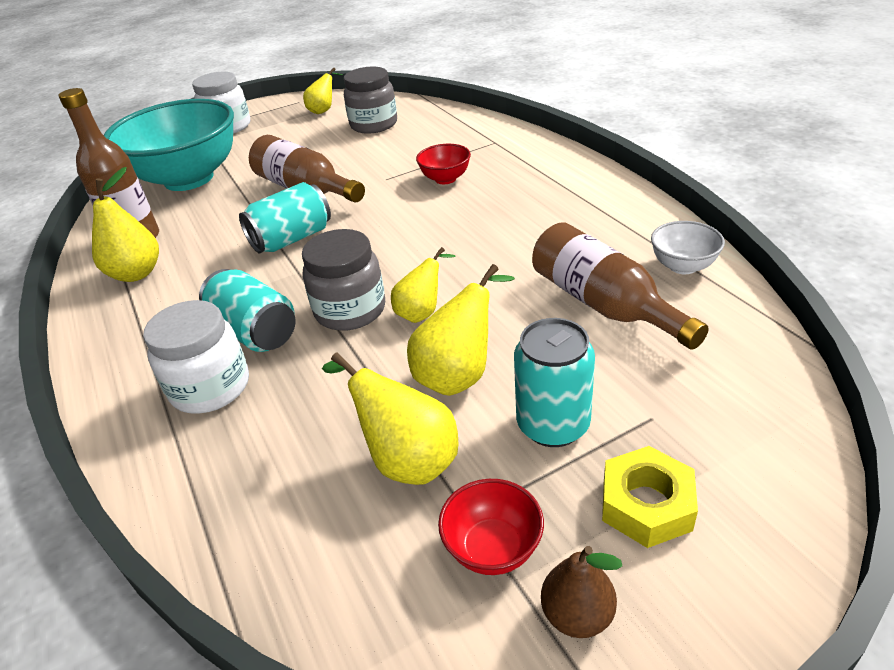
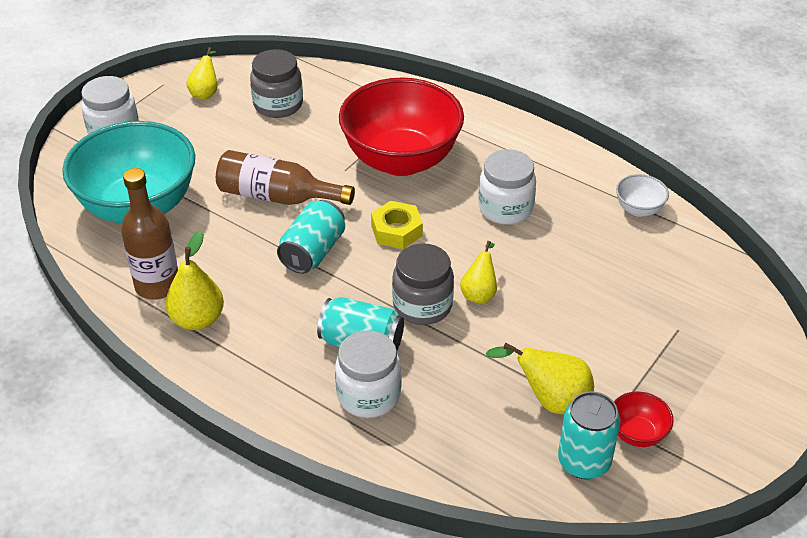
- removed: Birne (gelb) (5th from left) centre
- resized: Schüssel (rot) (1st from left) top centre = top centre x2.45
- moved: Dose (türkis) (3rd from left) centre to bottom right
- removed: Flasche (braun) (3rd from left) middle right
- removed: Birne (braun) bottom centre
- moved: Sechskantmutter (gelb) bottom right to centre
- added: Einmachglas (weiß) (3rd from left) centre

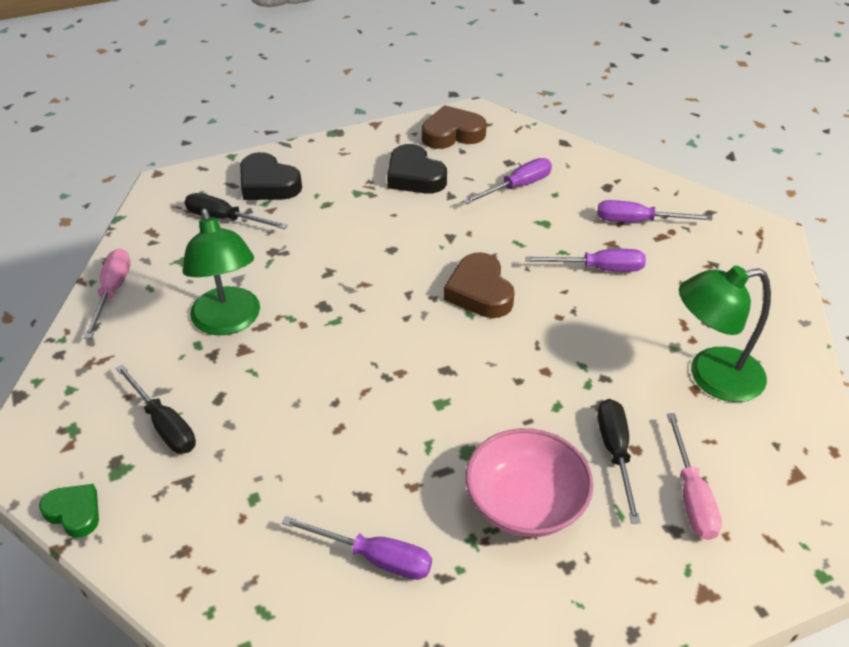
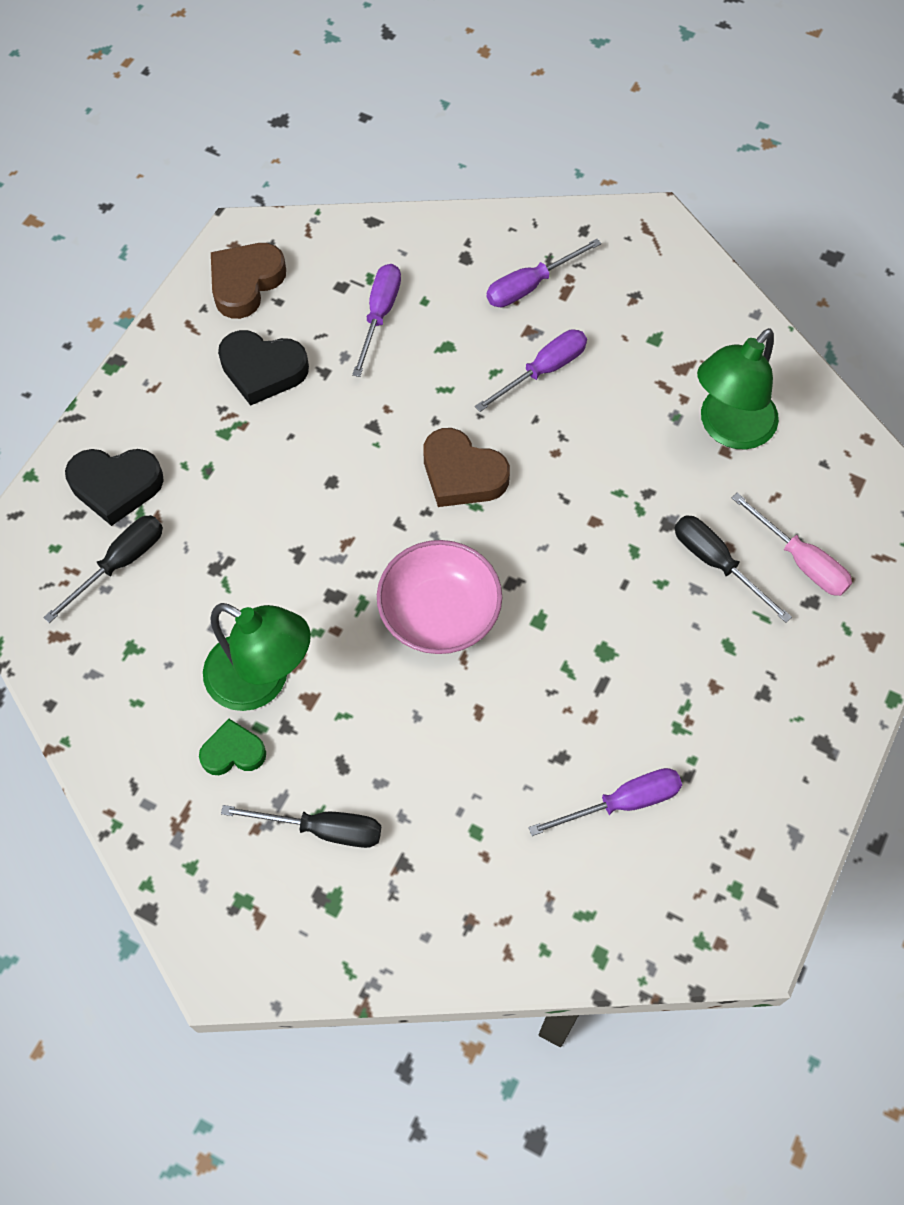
- moved: Herz (grün) bottom left to middle left
- removed: Schraubenzieher (rosa) (1st from left) middle left
- turned: Schraubenzieher (schwarz) (2nd from left in the first image) top left = middle left 150 degrees clockwise
- moved: Schüssel (rosa) bottom centre to centre

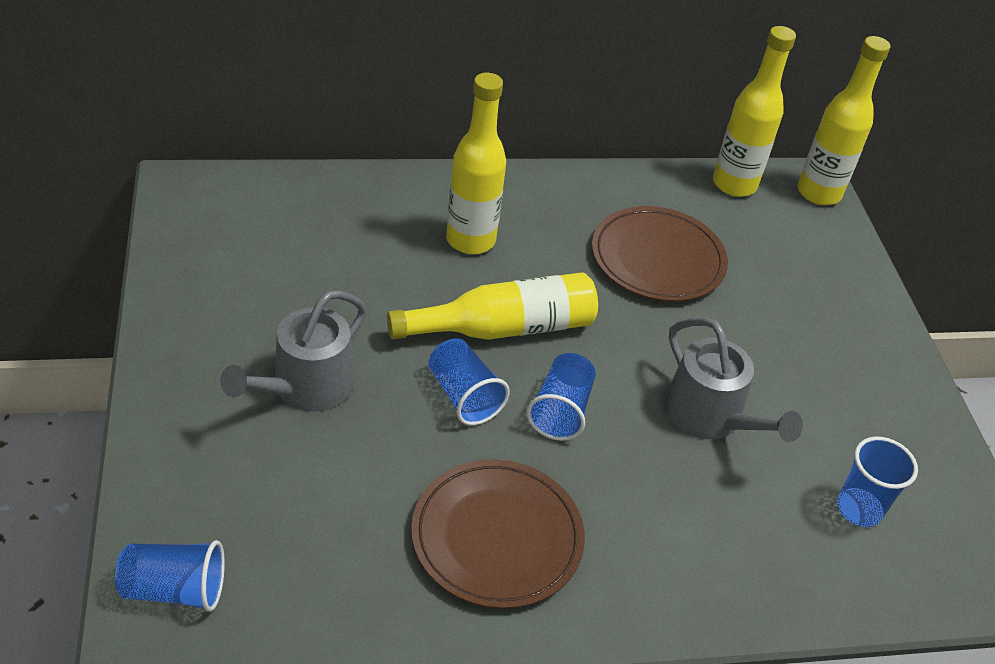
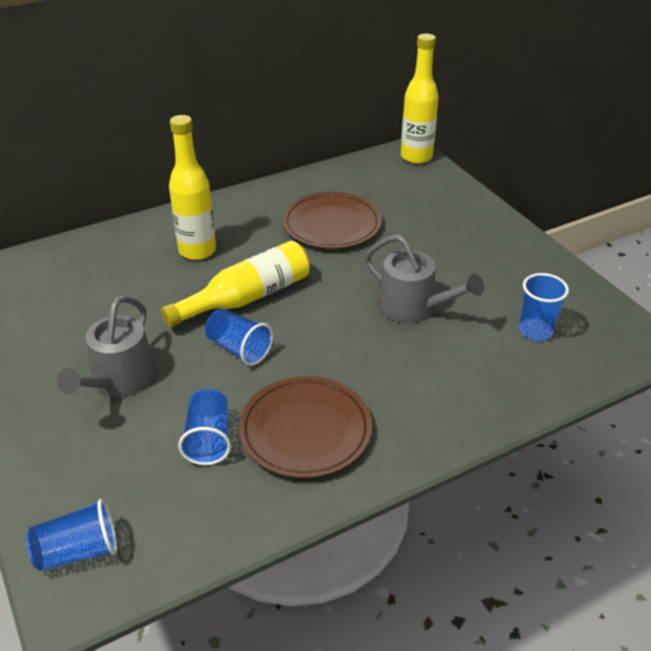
- moved: Becher (blau) (3rd from left in the first image) centre to Becher (blau) (2nd from left) middle left
- removed: Flasche (gelb) (3rd from left) top right

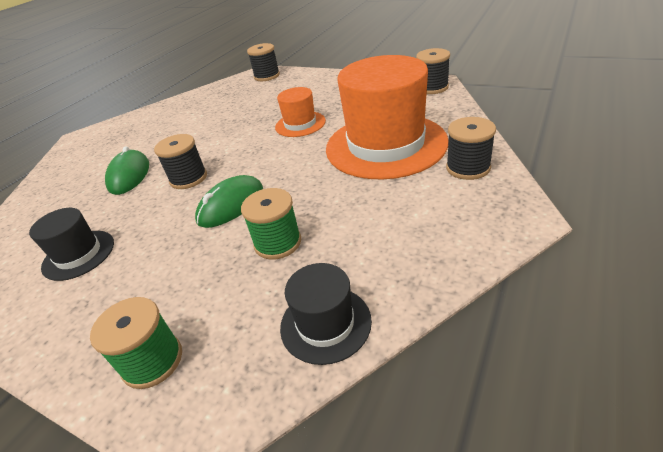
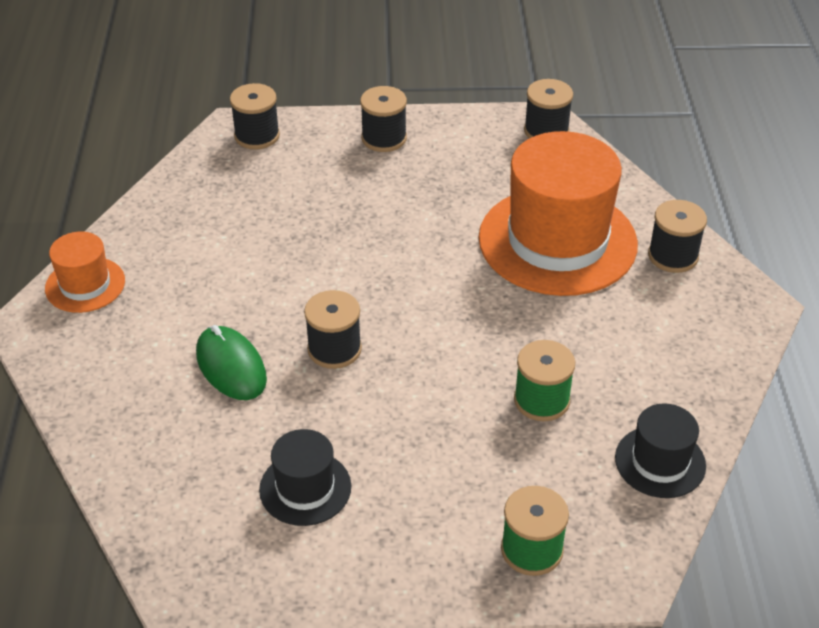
- removed: Computermaus (grün) (2nd from left) centre
- moved: Hut (orange) (1st from left) top centre to middle left
- added: Garnrolle (schwarz) (3rd from left) top centre

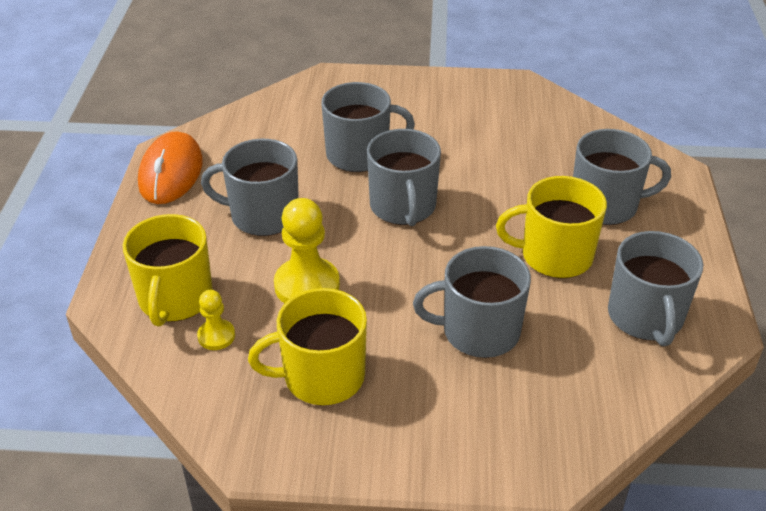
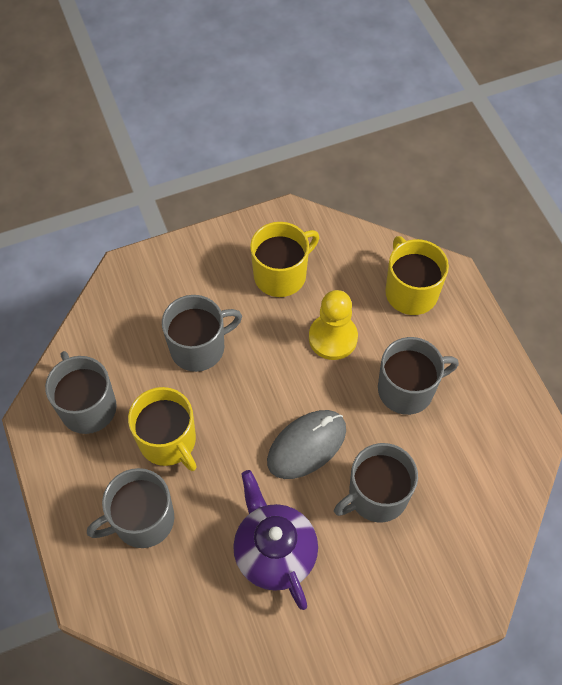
- removed: Computermaus (orange) top left
- removed: Bauer (gelb) (1st from left) middle left
- replaced: Tasse (grau) (3rd from left) centre to Computermaus (grau) centre
- turned: Tasse (gelb) (3rd from left in the first image) middle right = middle left 75 degrees clockwise
- added: Teekanne (lila) bottom centre

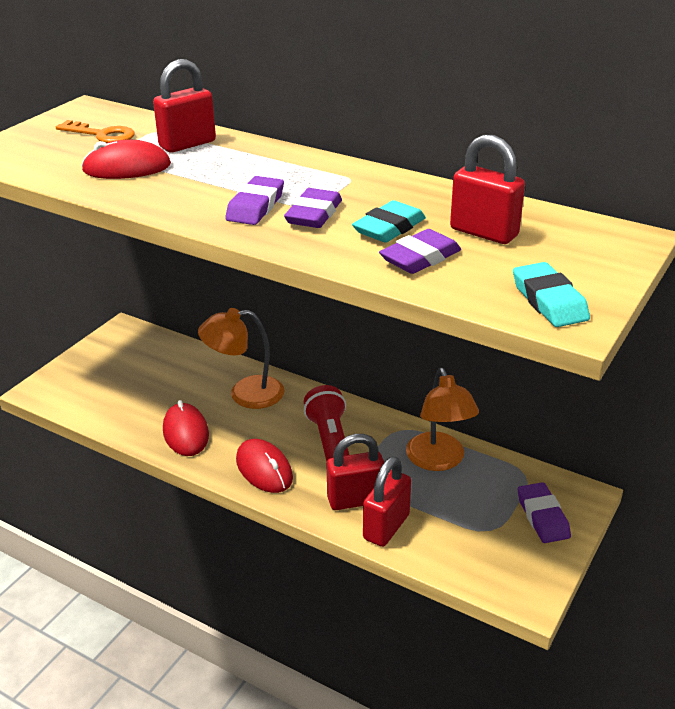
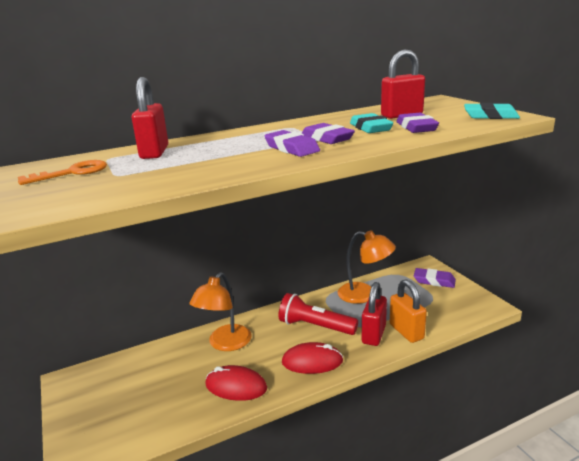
- removed: Computermaus (rot) (1st from left) top left
- recoloured: Vorhängeschloss (rot) (3rd from left) bottom centre to Vorhängeschloss (orange) bottom right

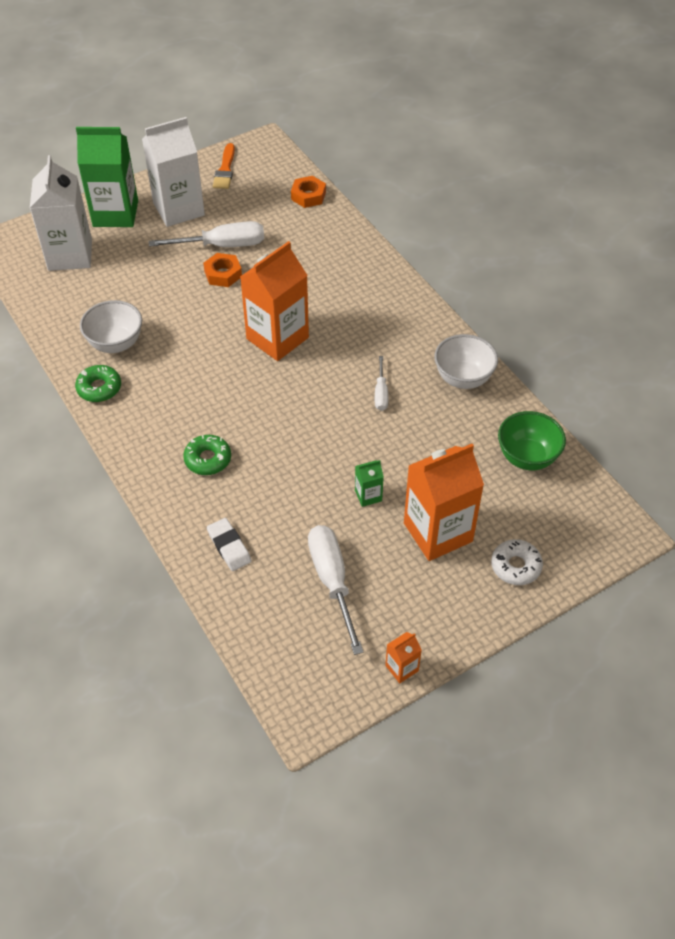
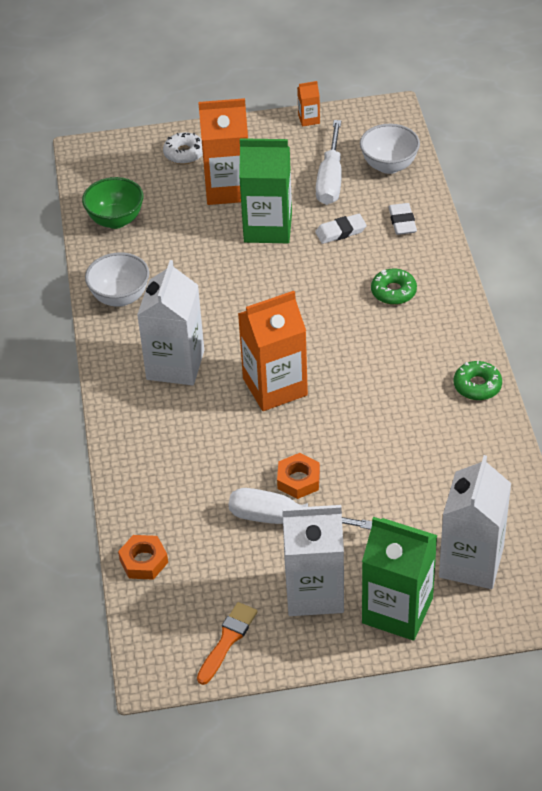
- moved: Schüssel (weiß) (1st from left in the first image) middle left to Schüssel (weiß) (2nd from left) top right
- resized: Getränkekarton (grün) (2nd from left in the first image) centre = top centre x2.32
- removed: Schraubenzieher (weiß) (3rd from left) centre
- added: Getränkekarton (weiß) (1st from left) middle left
- added: Radiergummi (weiß) (1st from left) top centre

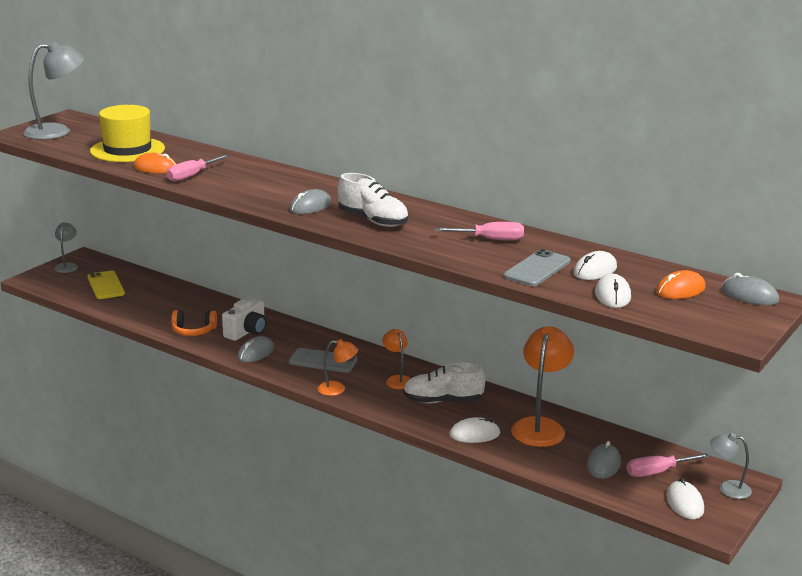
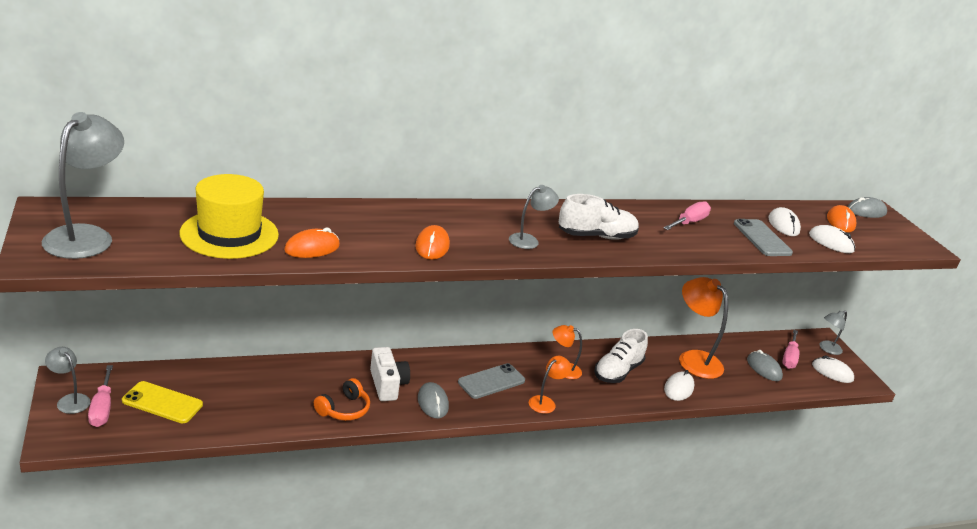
- moved: Schraubenzieher (rosa) (1st from left) top left to bottom left
- replaced: Computermaus (grau) (2nd from left) centre to Lampe (grau) (3rd from left) centre
- added: Computermaus (orange) (2nd from left) centre

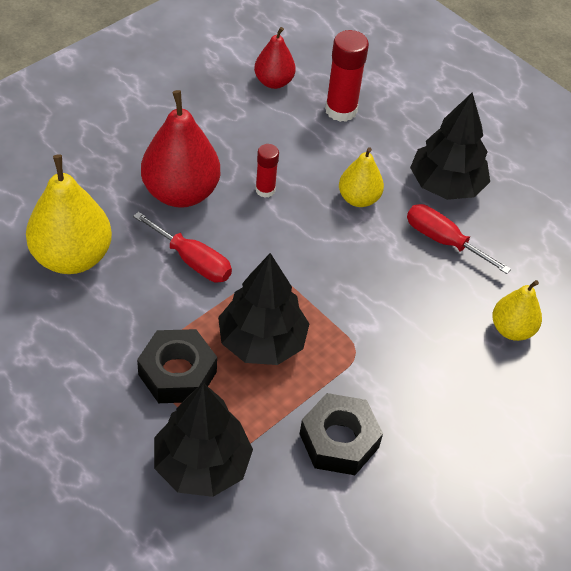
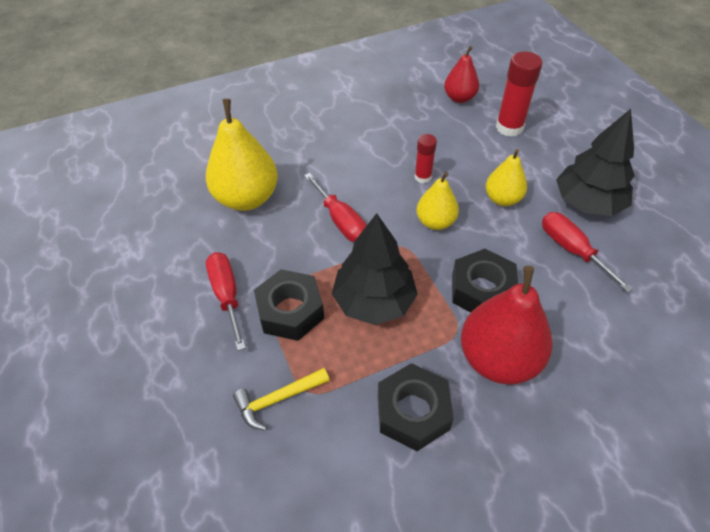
- moved: Birne (rot) (1st from left in the first image) top left to Birne (rot) (2nd from left) middle right
- replaced: Baum (schwarz) (1st from left) bottom centre to Hammer (gelb) bottom centre
- moved: Birne (gelb) (3rd from left in the first image) middle right to Birne (gelb) (2nd from left) centre
- added: Schraubenzieher (rot) (1st from left) middle left
- added: Sechskantmutter (schwarz) (3rd from left) middle right

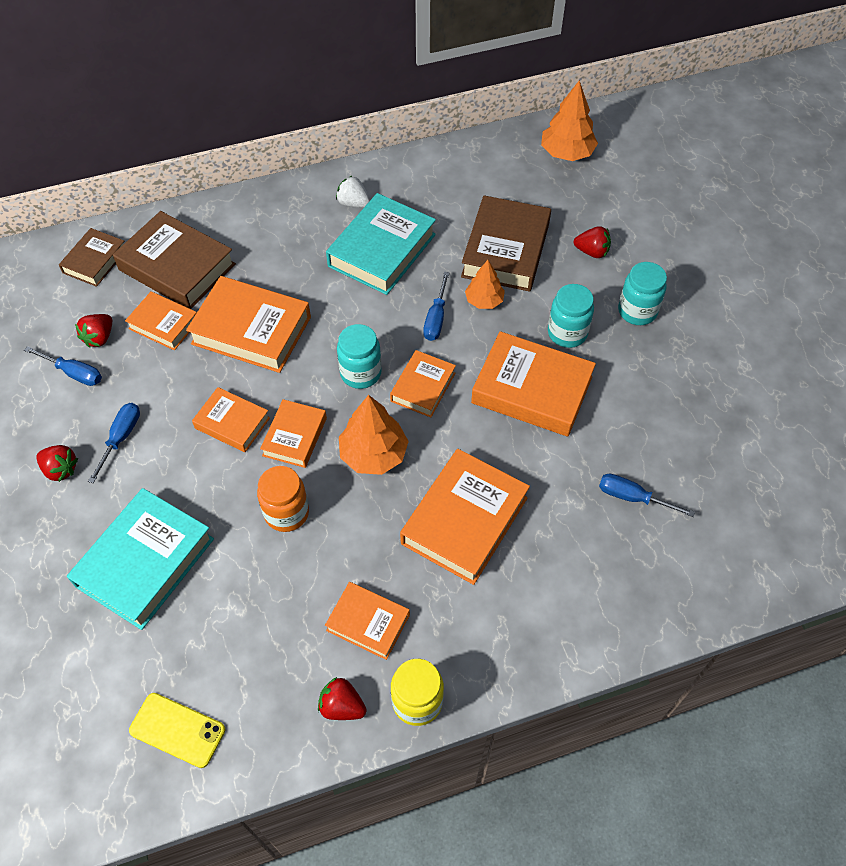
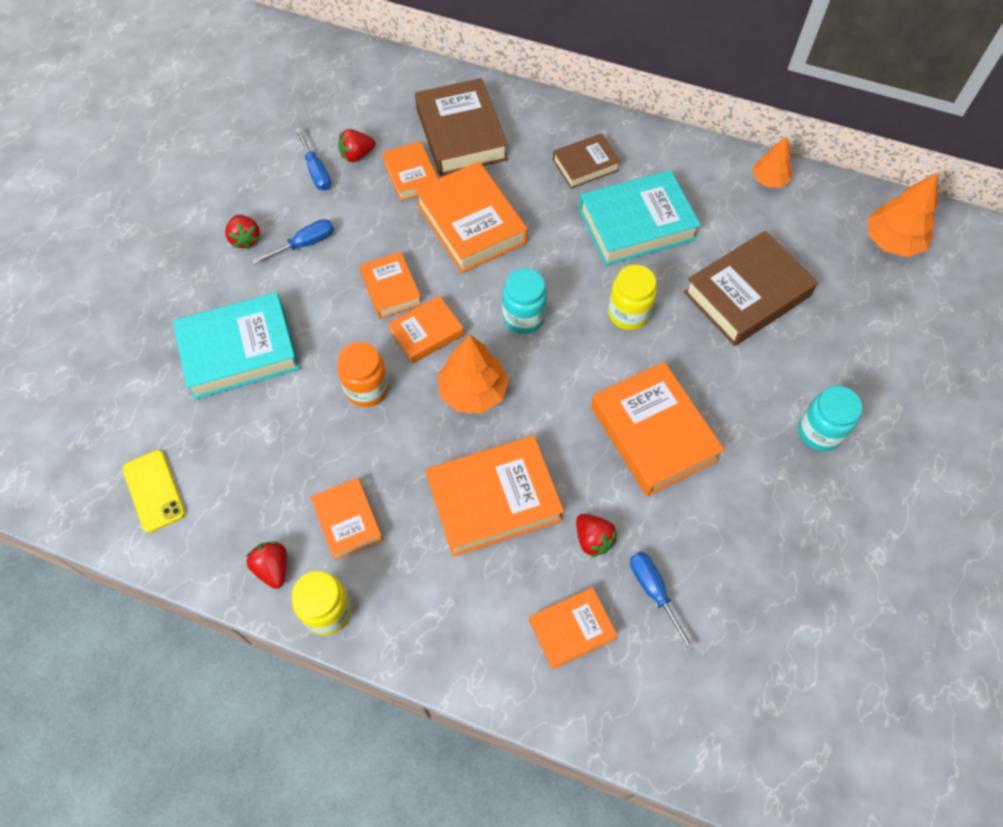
- moved: Buch (braun) (1st from left in the first image) top left to Buch (braun) (2nd from left) top centre
- removed: Erdbeere (weiß) top centre
- moved: Buch (orange) (6th from left in the first image) centre to Buch (orange) (7th from left) bottom centre
- replaced: Schraubenzieher (blau) (3rd from left) centre to Einmachglas (gelb) (2nd from left) centre
- moved: Baum (orange) (2nd from left) top centre to top right
- removed: Einmachglas (türkis) (2nd from left) middle right
- moved: Erdbeere (rot) (4th from left) top right to centre

